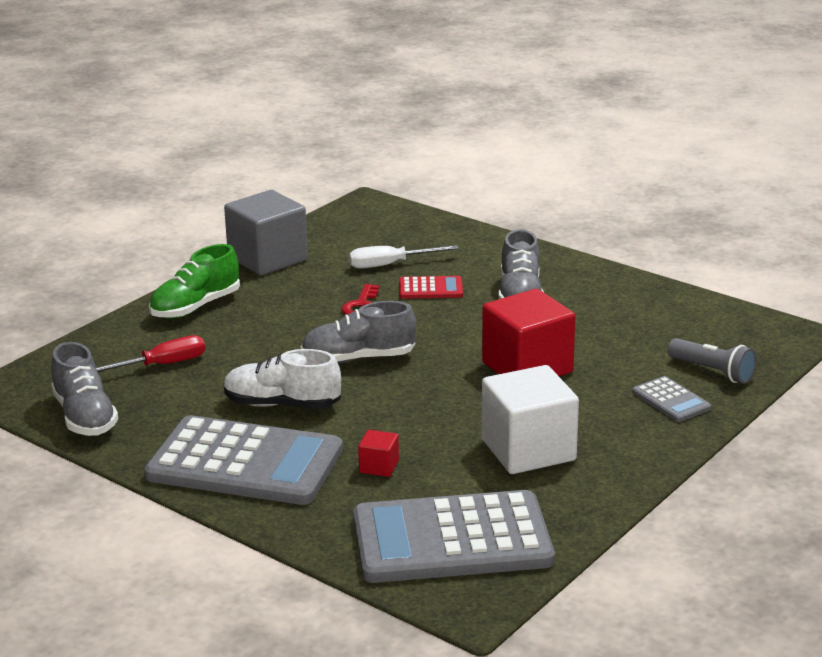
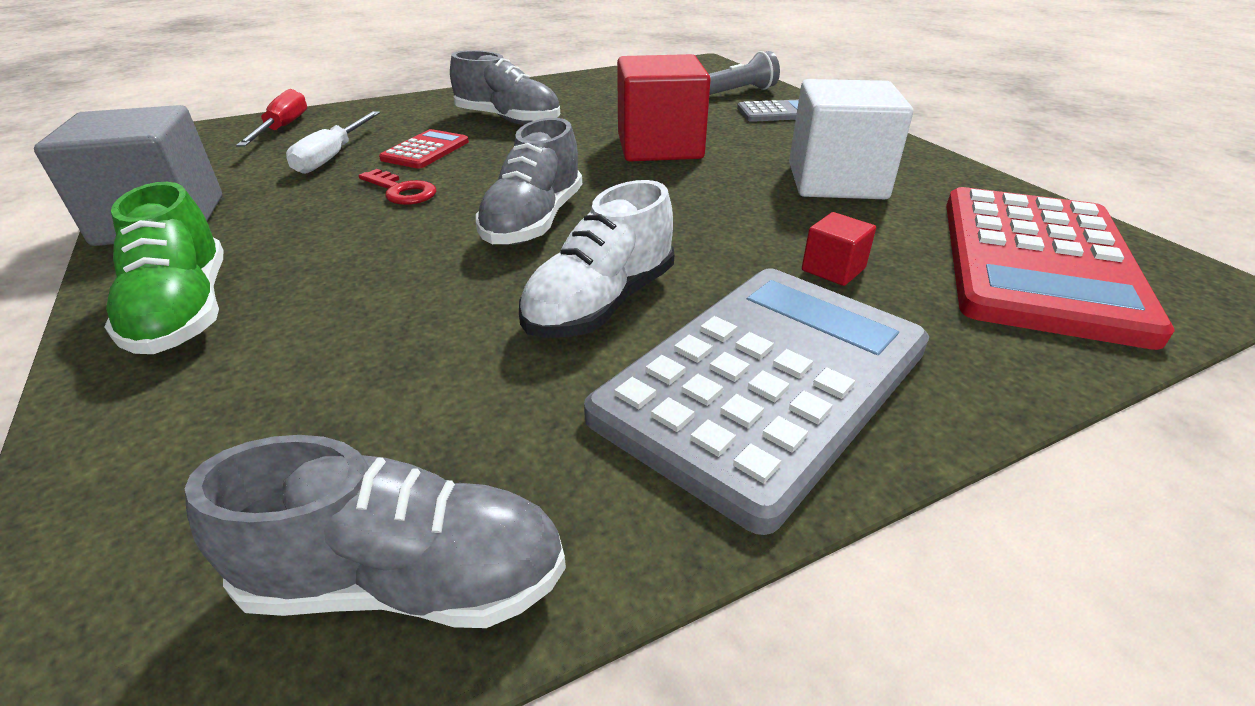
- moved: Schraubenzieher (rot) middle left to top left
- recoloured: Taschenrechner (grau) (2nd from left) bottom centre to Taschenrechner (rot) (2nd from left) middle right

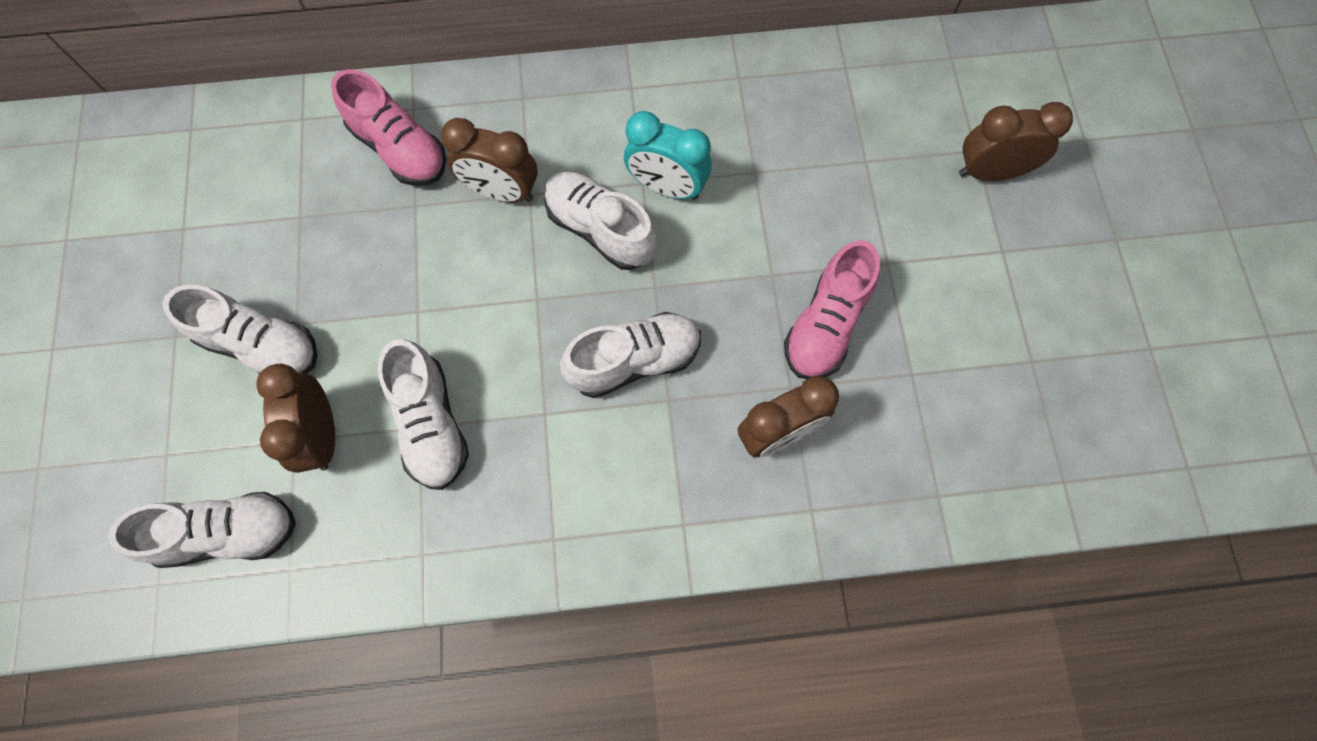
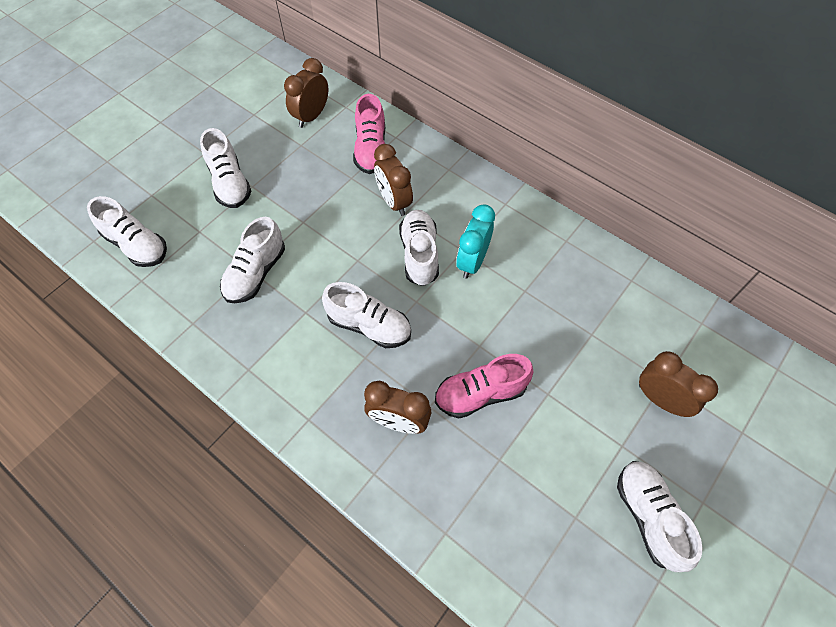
- moved: Wecker (braun) (1st from left) middle left to top centre
- turned: Wecker (türkis) top centre = centre 45 degrees clockwise
- added: Schuh (weiß) (6th from left) bottom right

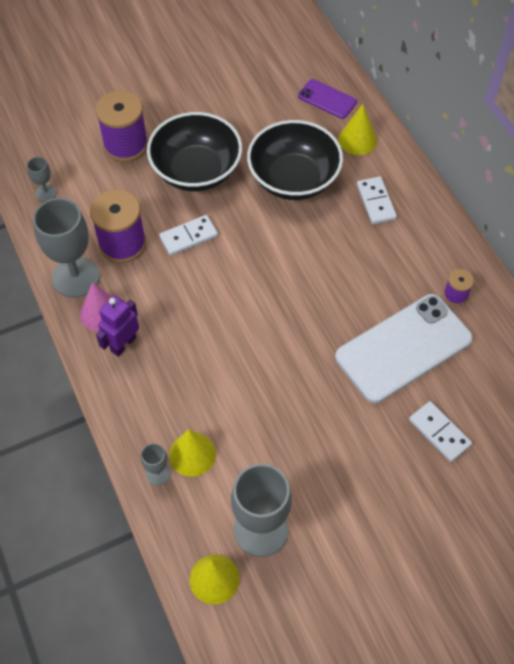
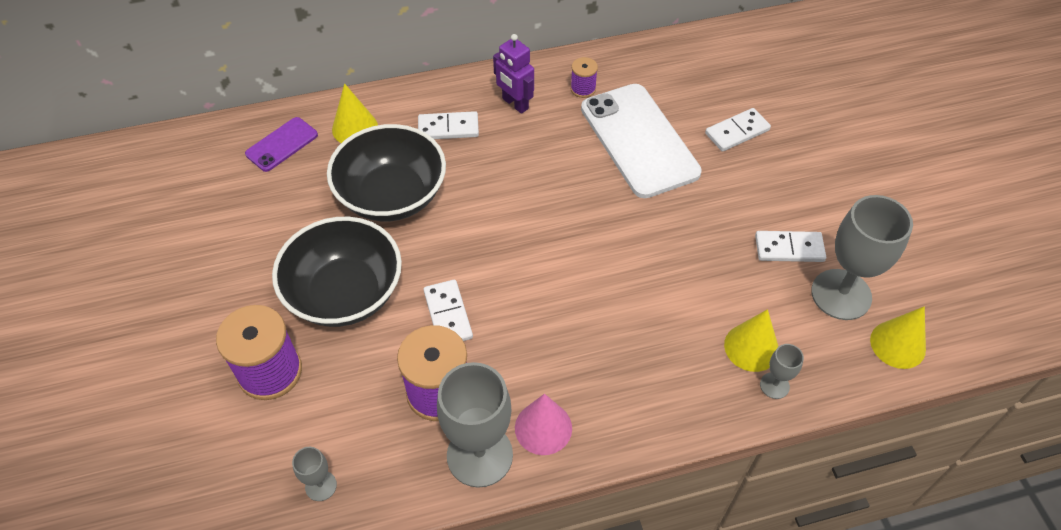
- moved: Roboter (lila) middle left to top centre
- added: Dominostein (weiß) (4th from left) middle right

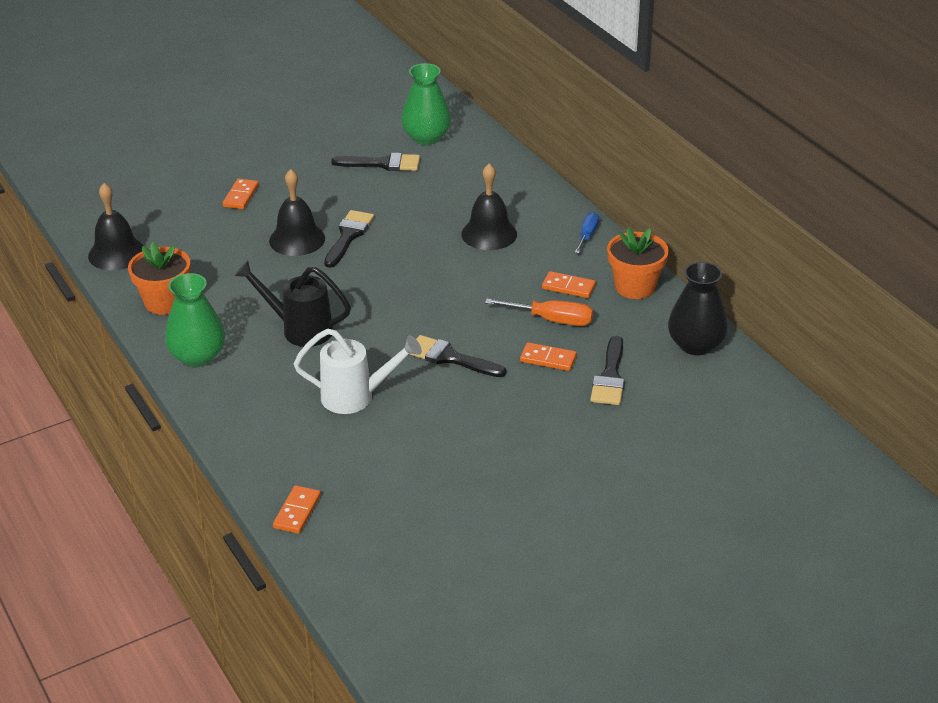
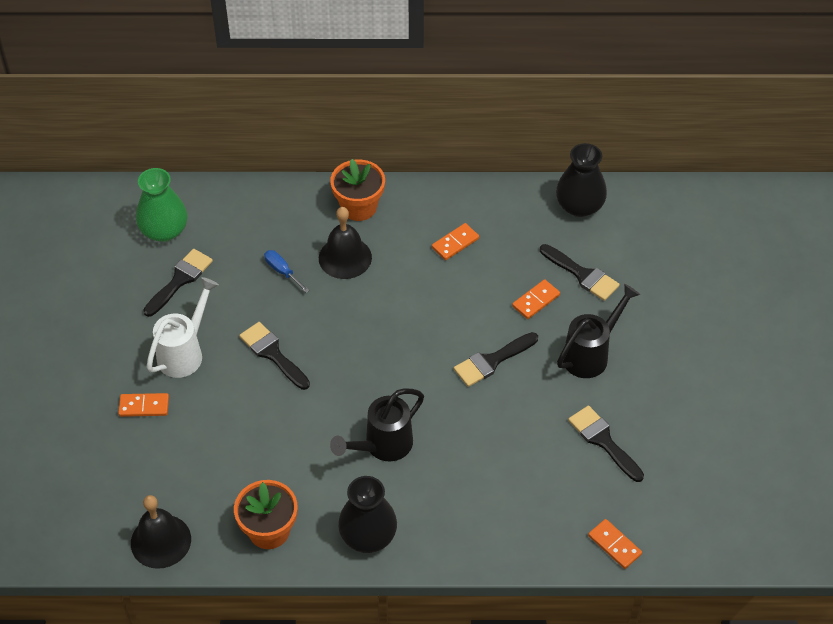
- recoloured: Vase (grün) (1st from left) middle left to Vase (schwarz) (1st from left) bottom centre
- turned: Dominostein (orange) (1st from left) top left = middle left 45 degrees counterclockwise
- removed: Glocke (schwarz) (2nd from left) top left
- moved: Gießkanne (weiß) centre to middle left
- removed: Schraubenzieher (orange) centre
- moved: Schraubenzieher (blau) top centre to centre
- moved: Blumentopf (orange) (2nd from left) middle right to top centre
- added: Gießkanne (schwarz) (2nd from left) middle right
- added: Pinsel (schwarz) (5th from left) bottom right

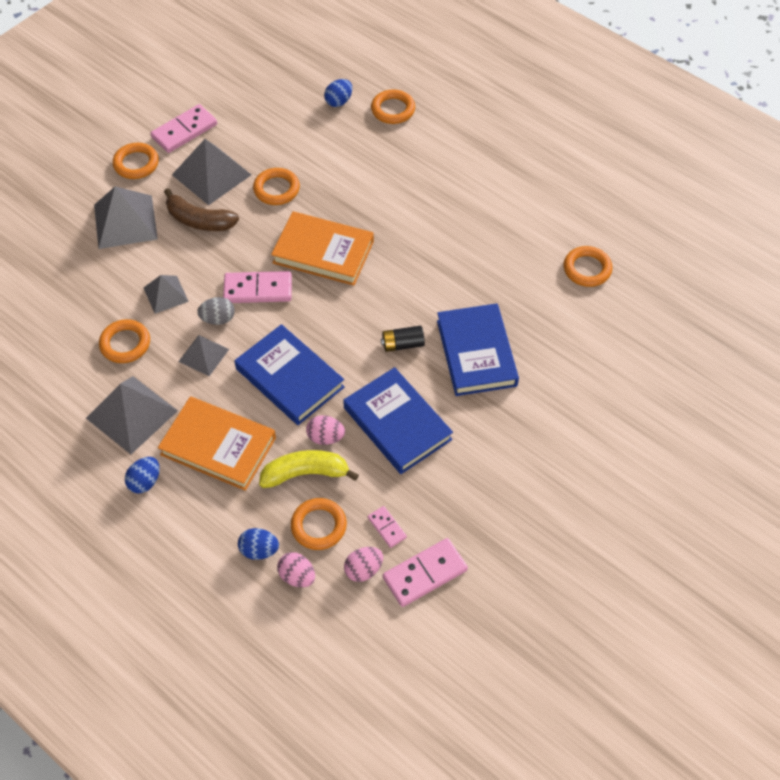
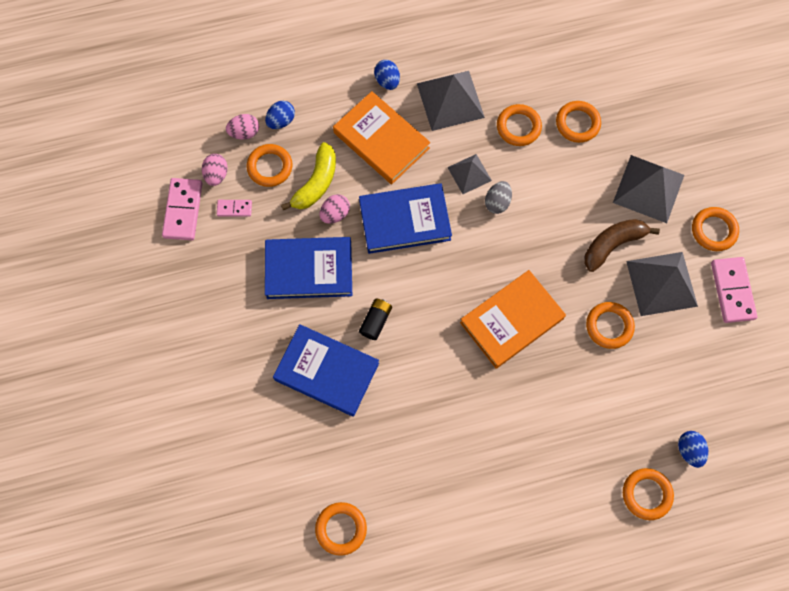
- removed: Pyramide (grau) (3rd from left) middle left
- turned: Buch (orange) (1st from left) middle left = top centre 75 degrees clockwise
- removed: Dominostein (rosa) (2nd from left) middle left
- added: Ring (orange) (4th from left) top right

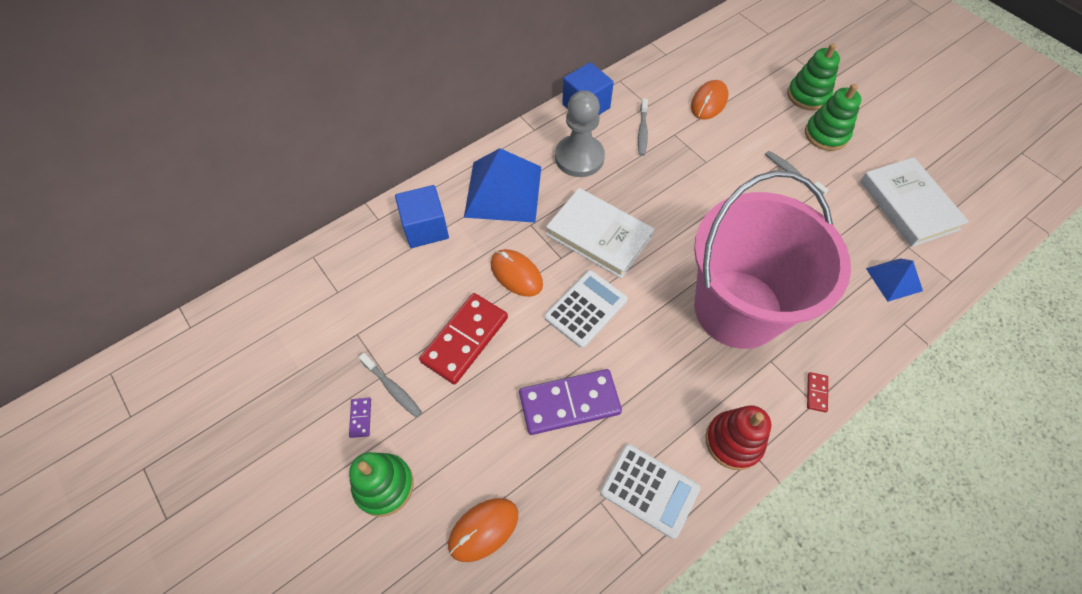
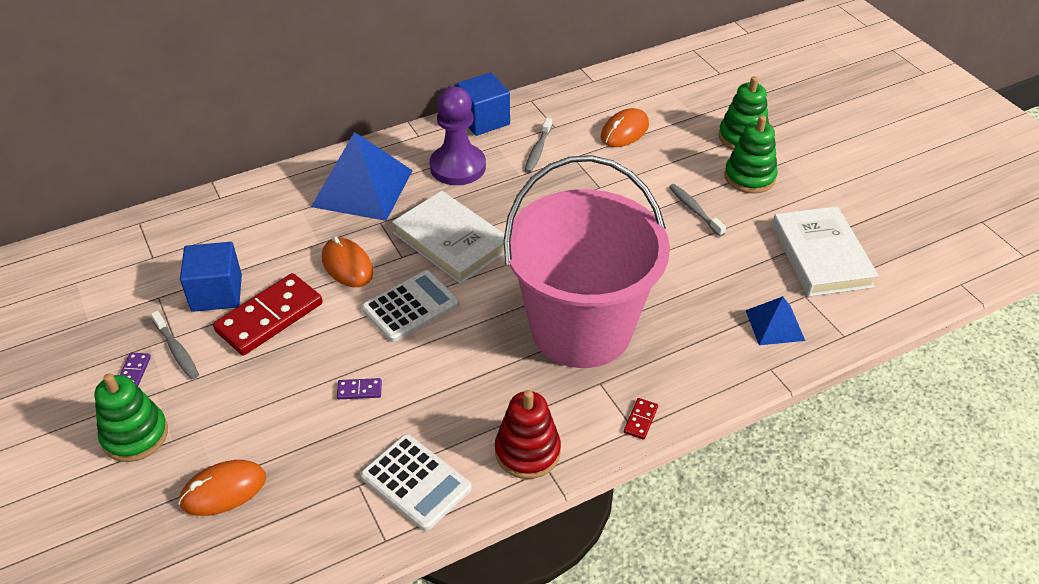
- moved: Kubus (blau) (1st from left) centre to middle left
- resized: Dominostein (lila) (2nd from left) bottom centre = centre x0.41
- recoloured: Bauer (grau) top centre to Bauer (lila) top centre

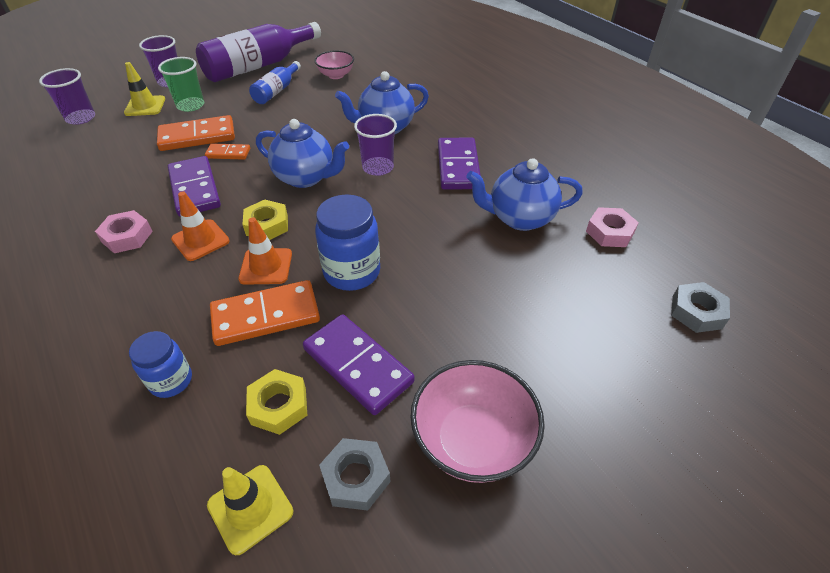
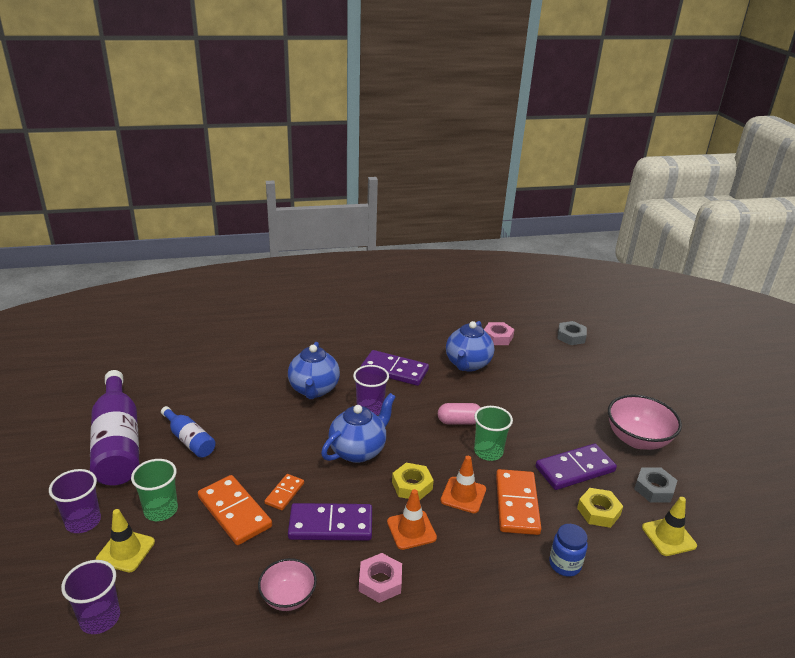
- turned: Dominostein (orange) (1st from left) top left = bottom left 45 degrees counterclockwise
- moved: Schüssel (rosa) (1st from left) top centre to bottom centre
- replaced: Einmachglas (blau) (2nd from left) centre to Becher (grün) (2nd from left) centre
- added: Kapsel (rosa) centre

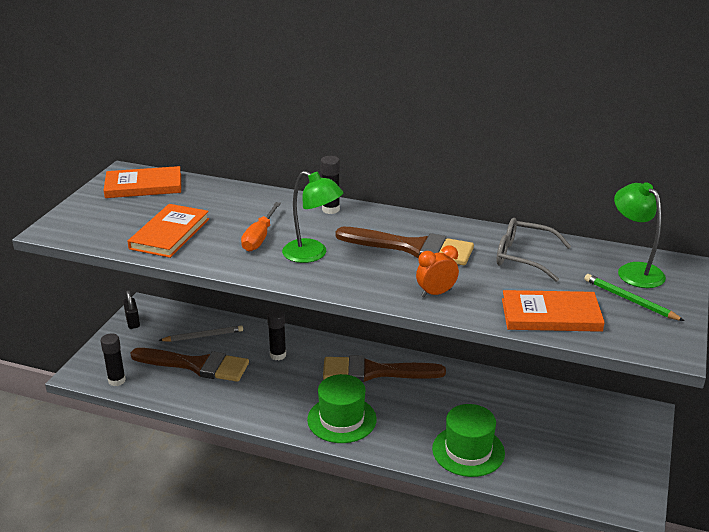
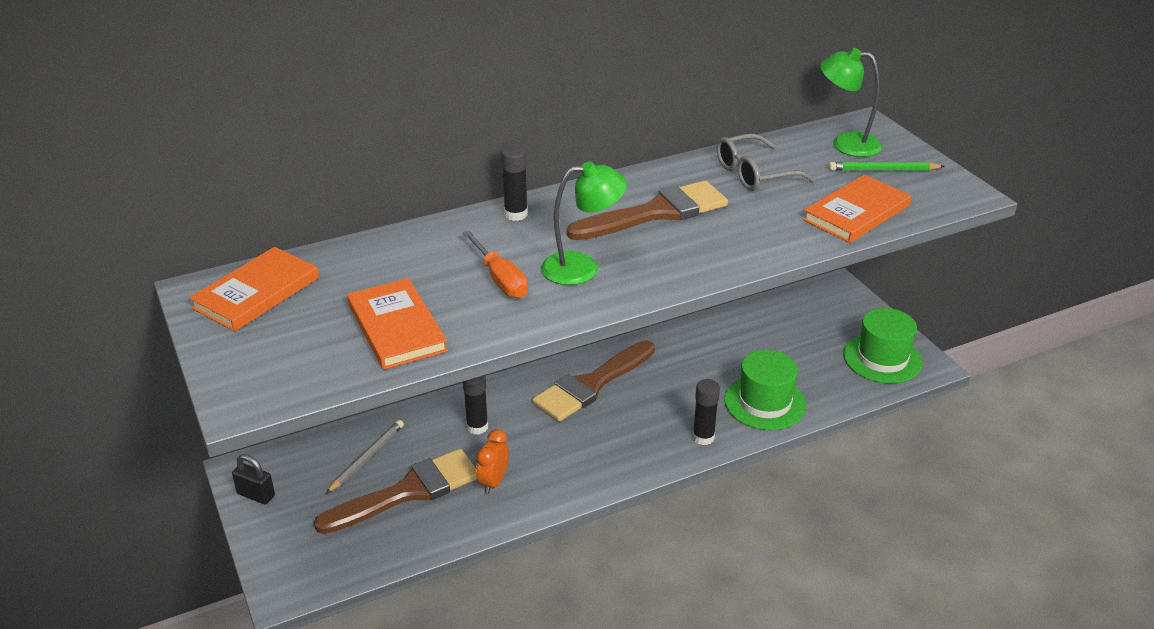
- moved: Klebestift (schwarz) (1st from left in the first image) bottom left to Klebestift (schwarz) (3rd from left) centre
- moved: Hut (grün) (1st from left in the first image) bottom centre to Hut (grün) (2nd from left) middle right
- moved: Wecker (orange) centre to bottom centre

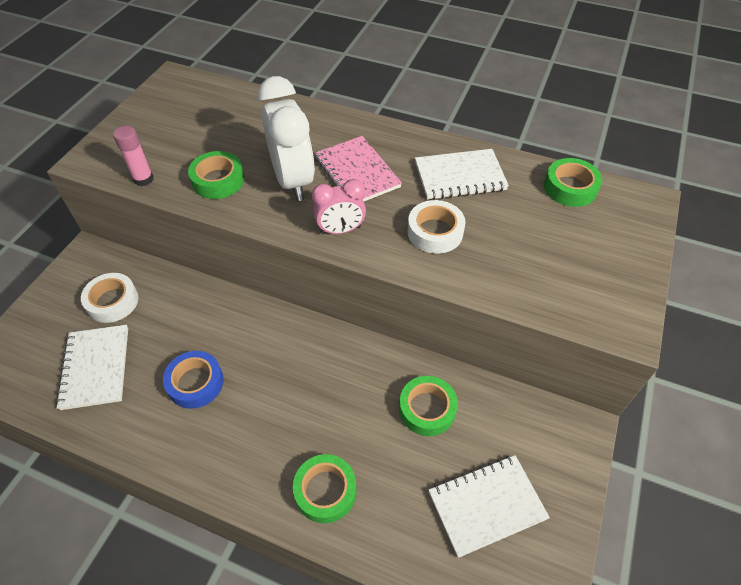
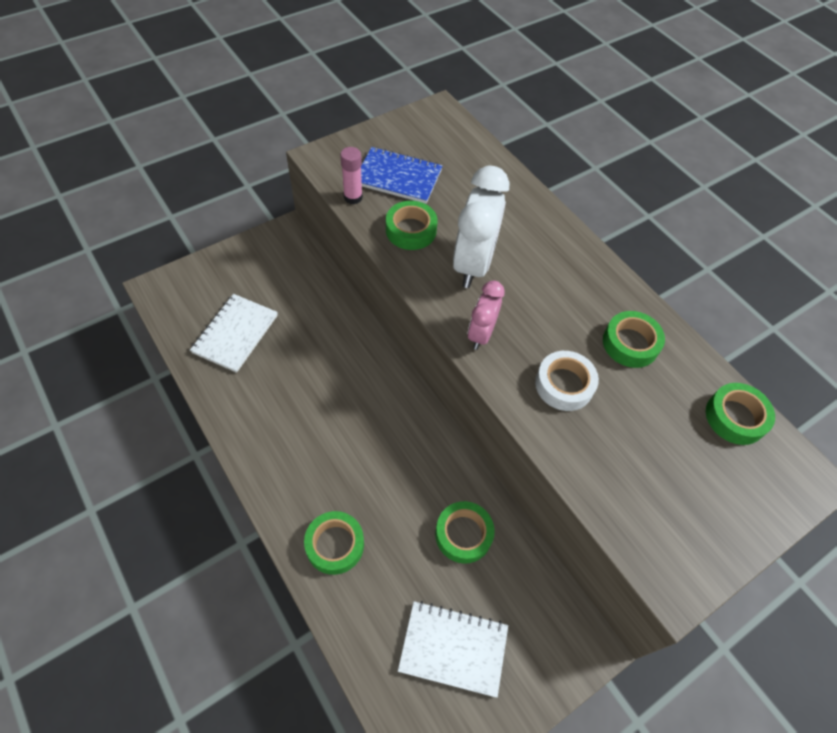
- removed: Klebeband (weiß) (1st from left) middle left
- removed: Klebeband (blau) middle left
- turned: Wecker (rosa) centre = centre 90 degrees clockwise
- removed: Notizbuch (rosa) top centre
- replaced: Notizbuch (weiß) (2nd from left) top centre to Klebeband (grün) (4th from left) middle right
- added: Notizbuch (blau) top centre

